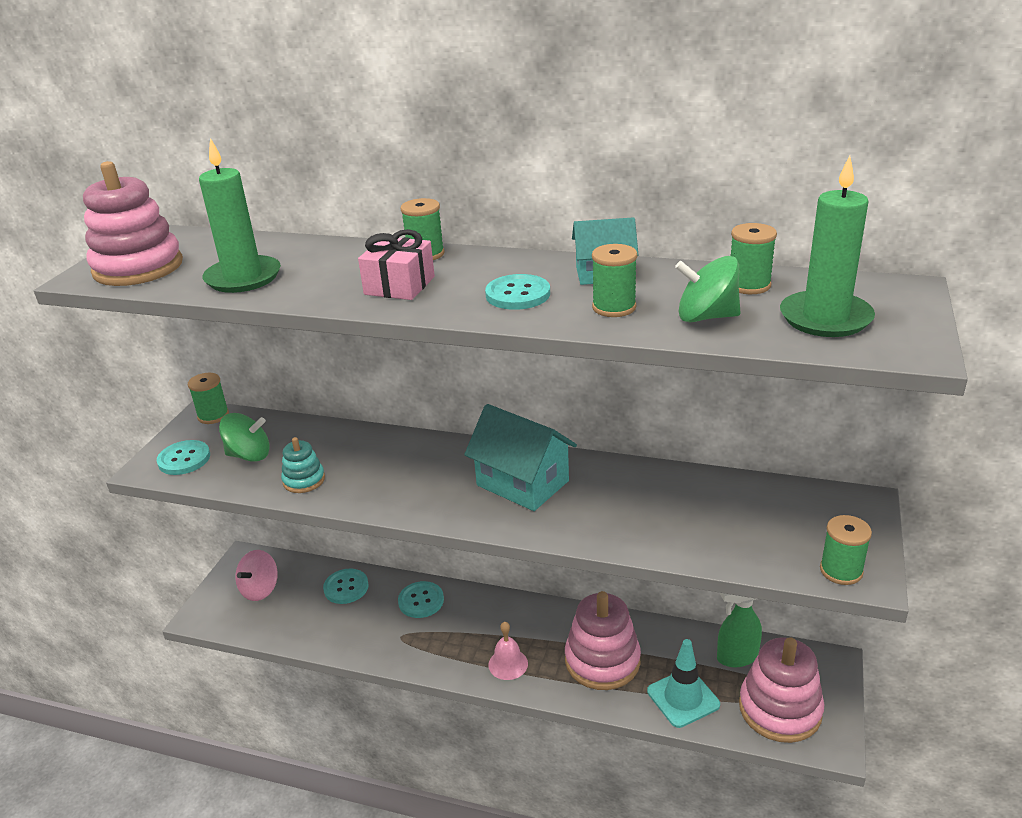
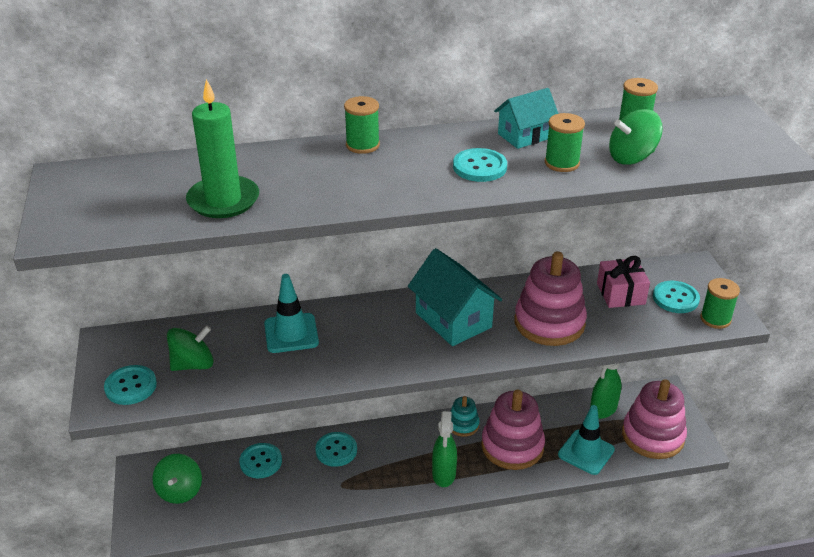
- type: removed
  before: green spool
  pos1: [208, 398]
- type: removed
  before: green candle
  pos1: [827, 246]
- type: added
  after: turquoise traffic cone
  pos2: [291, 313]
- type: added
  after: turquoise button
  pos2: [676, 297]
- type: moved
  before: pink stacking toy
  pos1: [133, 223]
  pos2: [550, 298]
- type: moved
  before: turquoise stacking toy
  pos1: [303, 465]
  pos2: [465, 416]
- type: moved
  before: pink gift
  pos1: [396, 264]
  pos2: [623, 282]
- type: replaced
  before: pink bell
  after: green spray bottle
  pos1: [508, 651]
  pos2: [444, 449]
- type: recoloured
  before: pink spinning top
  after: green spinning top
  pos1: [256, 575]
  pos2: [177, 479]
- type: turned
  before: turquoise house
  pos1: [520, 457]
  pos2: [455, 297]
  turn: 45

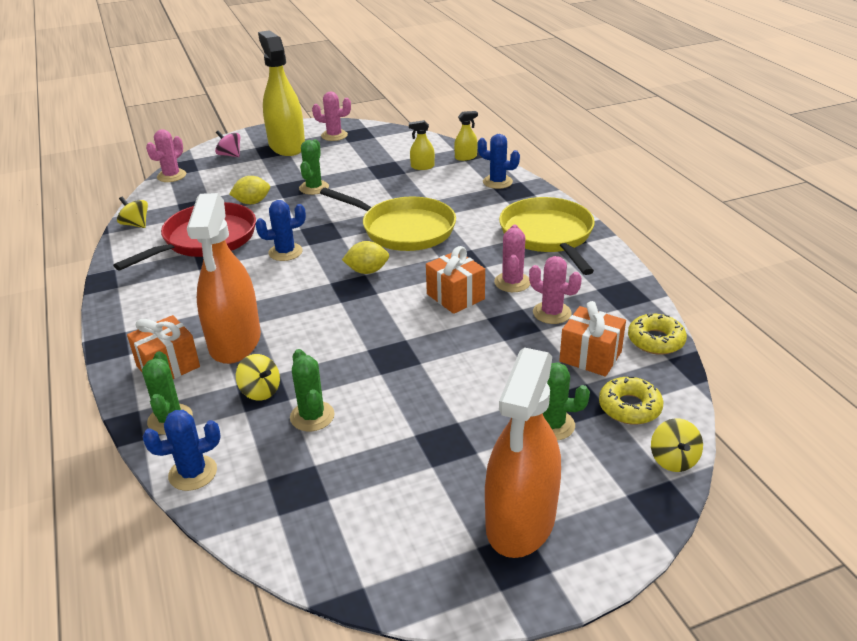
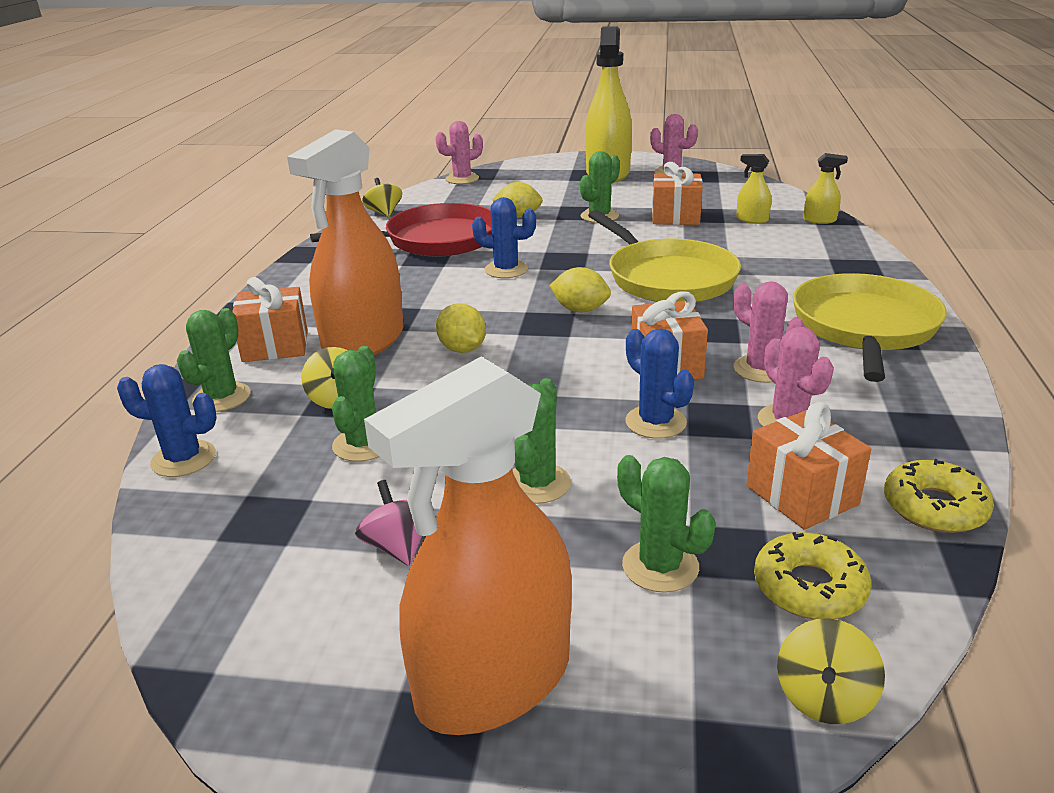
- type: added
  after: yellow lemon
  pos2: [461, 328]
- type: added
  after: green cactus
  pos2: [542, 441]
- type: added
  after: orange gift
  pos2: [677, 193]
- type: moved
  before: pink spinning top
  pos1: [227, 143]
  pos2: [388, 523]
- type: moved
  before: blue cactus
  pos1: [498, 161]
  pos2: [659, 384]
- type: turned
  before: pink cactus
  pos1: [512, 258]
  pos2: [769, 332]
  turn: -75

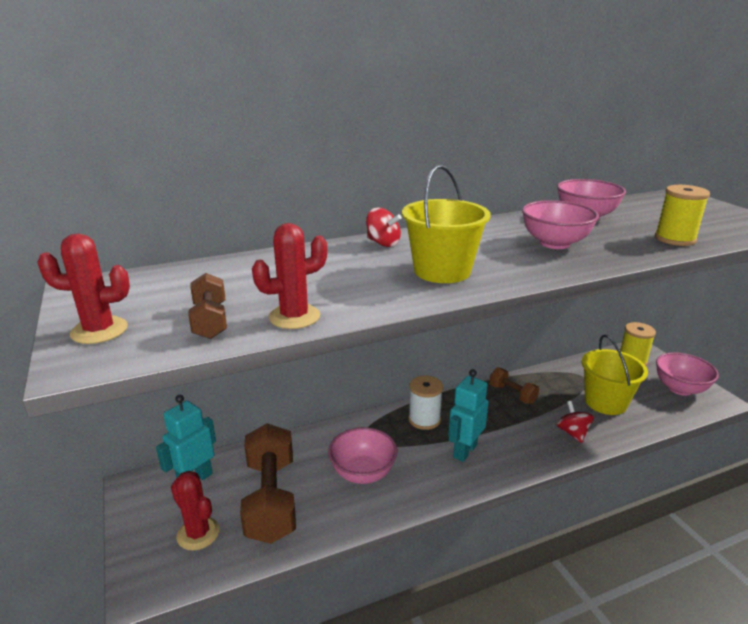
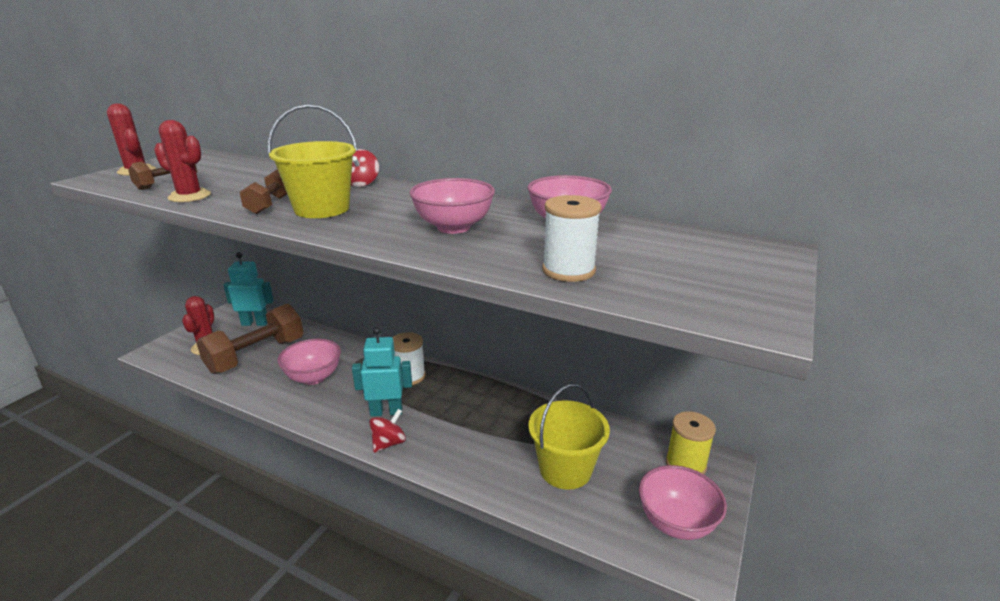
- type: moved
  before: brown dumbbell
  pos1: [514, 385]
  pos2: [263, 191]
- type: moved
  before: red spinning top
  pos1: [575, 422]
  pos2: [387, 431]
- type: recoloured
  before: yellow spool
  after: white spool
  pos1: [682, 215]
  pos2: [572, 238]

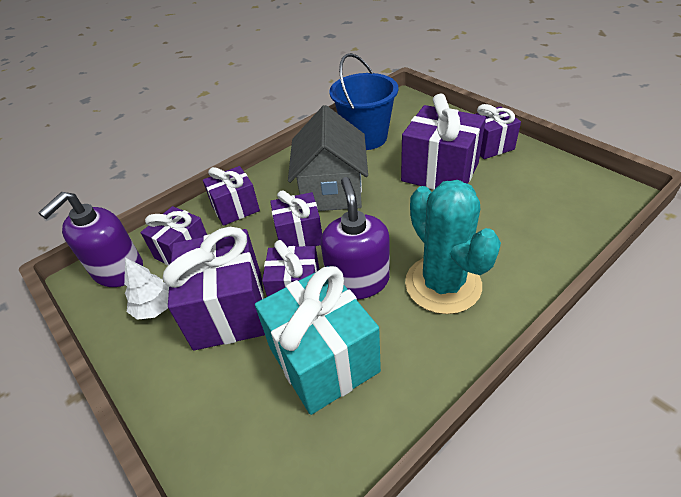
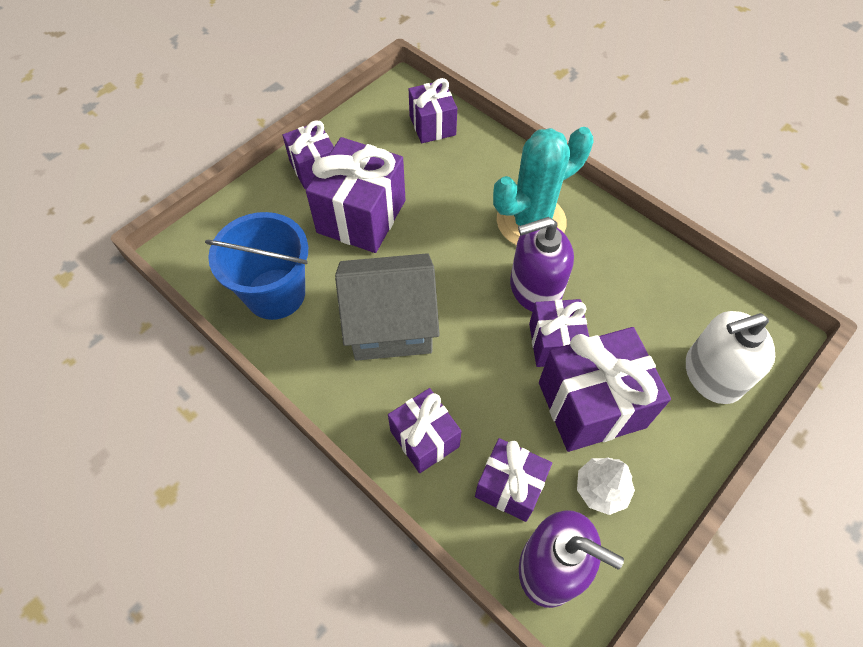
- type: removed
  before: turquoise gift
  pos1: [318, 340]
- type: added
  after: white soap dispenser
  pos2: [730, 357]
- type: moved
  before: purple gift
  pos1: [296, 218]
  pos2: [433, 110]

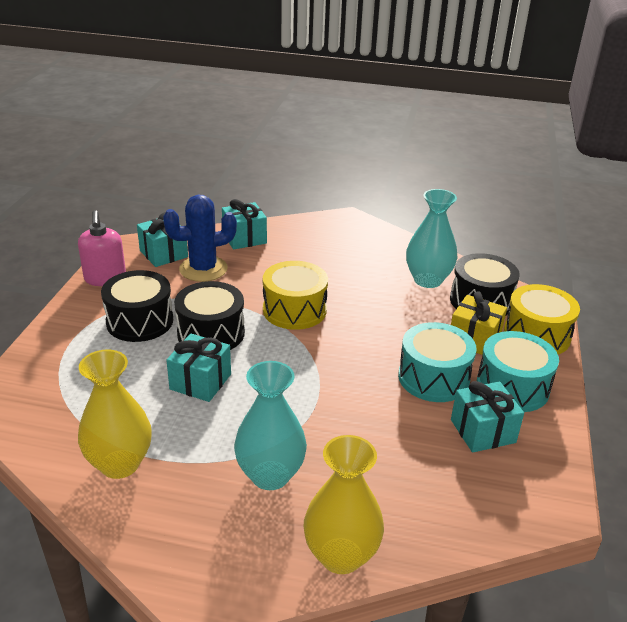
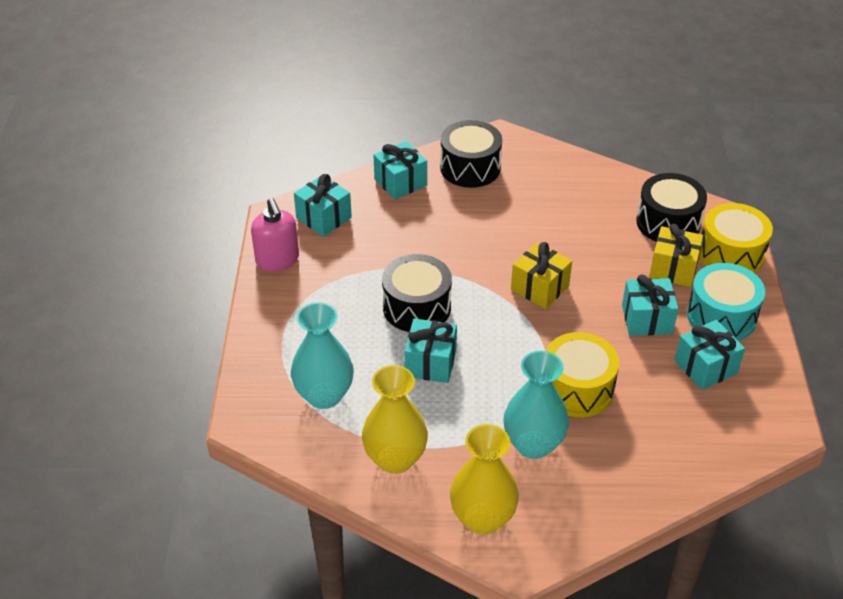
- type: removed
  before: blue cactus
  pos1: [200, 238]
- type: added
  after: yellow gift
  pos2: [541, 275]
- type: moved
  before: black drum
  pos1: [137, 306]
  pos2: [471, 154]
- type: moved
  before: yellow drum
  pos1: [295, 295]
  pos2: [582, 374]
- type: moved
  before: yellow vase
  pos1: [344, 504]
  pos2: [484, 479]
- type: moved
  before: turquoise vase
  pos1: [432, 238]
  pos2: [322, 355]
- type: replaced
  before: turquoise drum
  after: turquoise gift
  pos1: [437, 362]
  pos2: [650, 305]

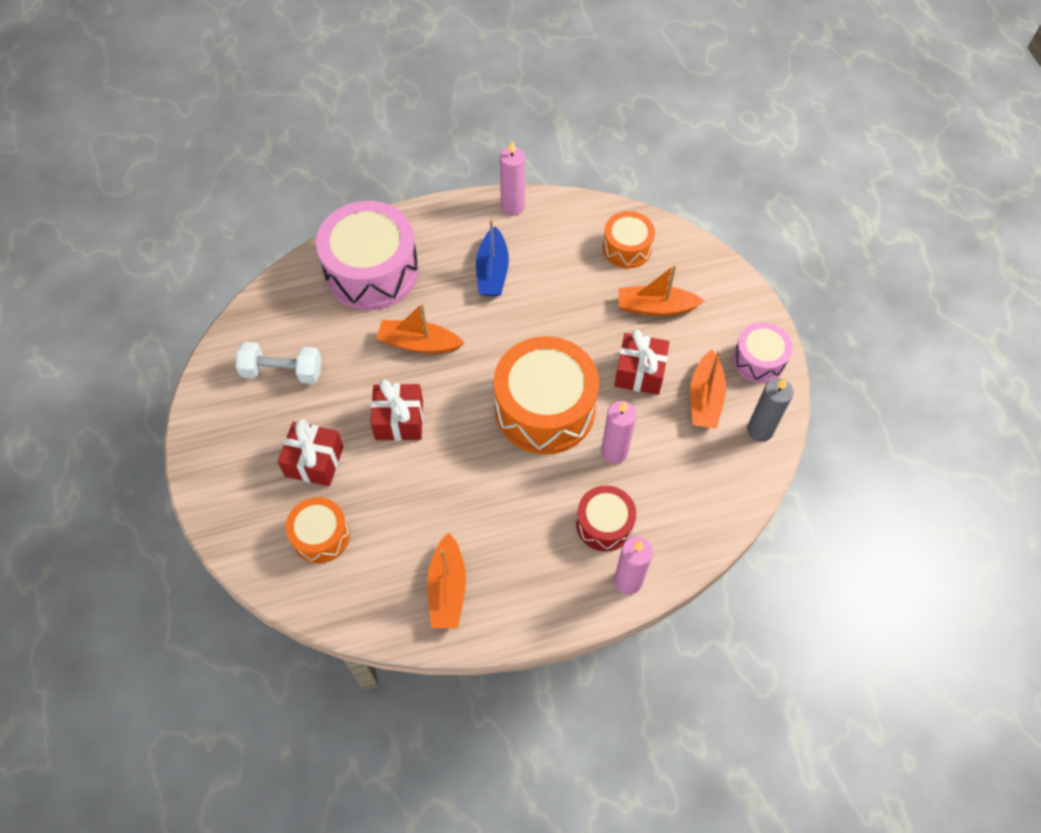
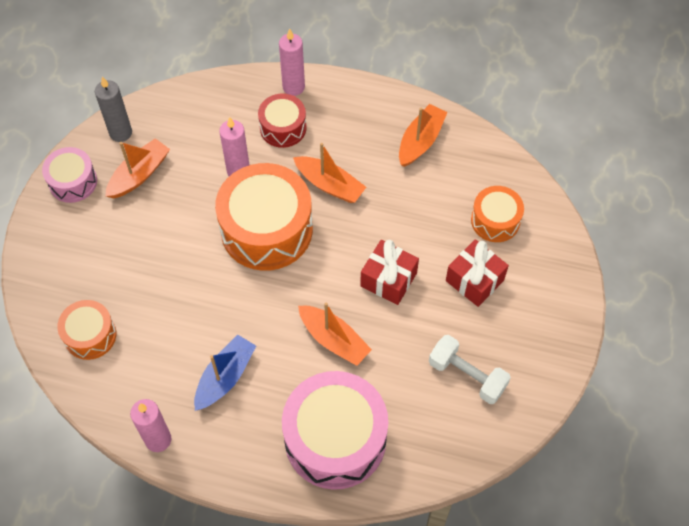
- type: removed
  before: red gift
  pos1: [642, 362]
- type: moved
  before: orange boat
  pos1: [661, 290]
  pos2: [329, 173]

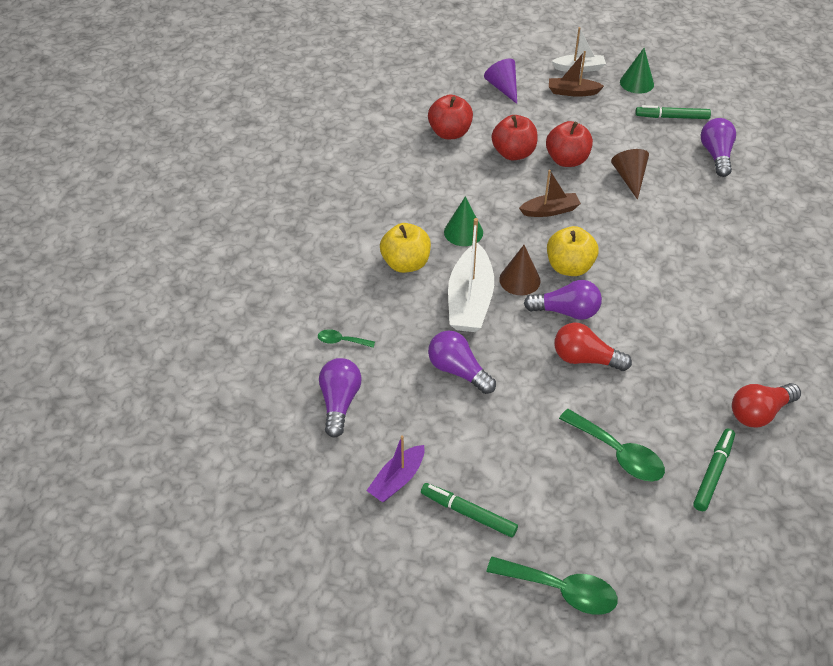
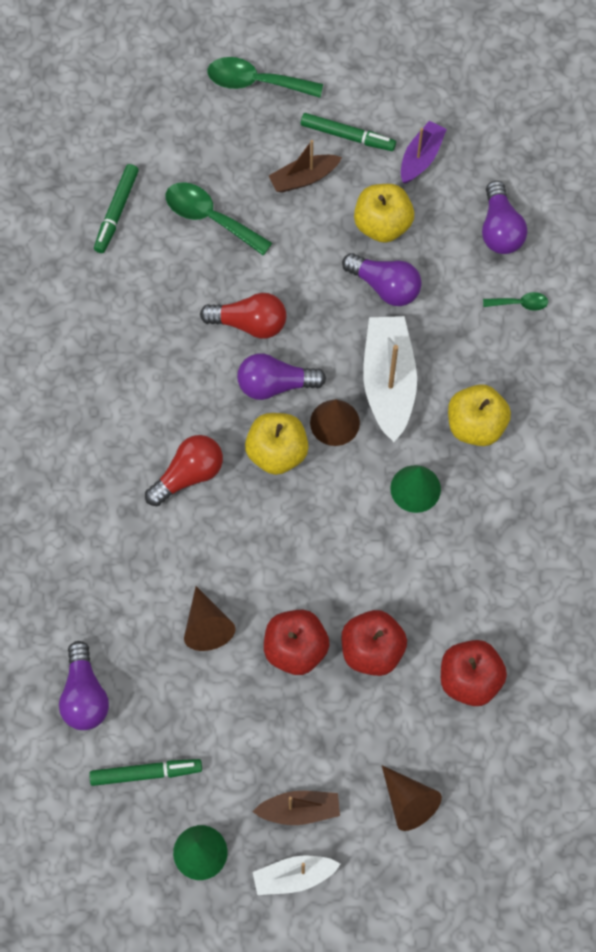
- type: added
  after: yellow apple
  pos2: [384, 213]
- type: moved
  before: brown boat
  pos1: [550, 193]
  pos2: [305, 166]
- type: moved
  before: red light bulb
  pos1: [766, 405]
  pos2: [184, 470]
- type: recoloured
  before: purple cone
  after: brown cone
  pos1: [500, 81]
  pos2: [412, 798]

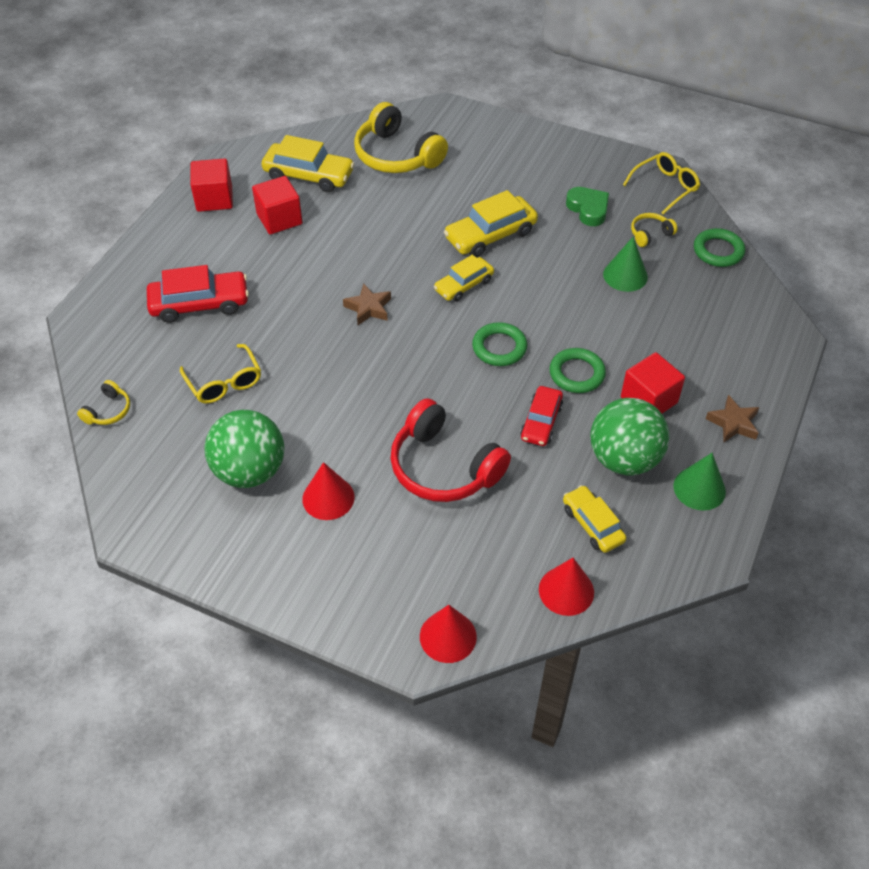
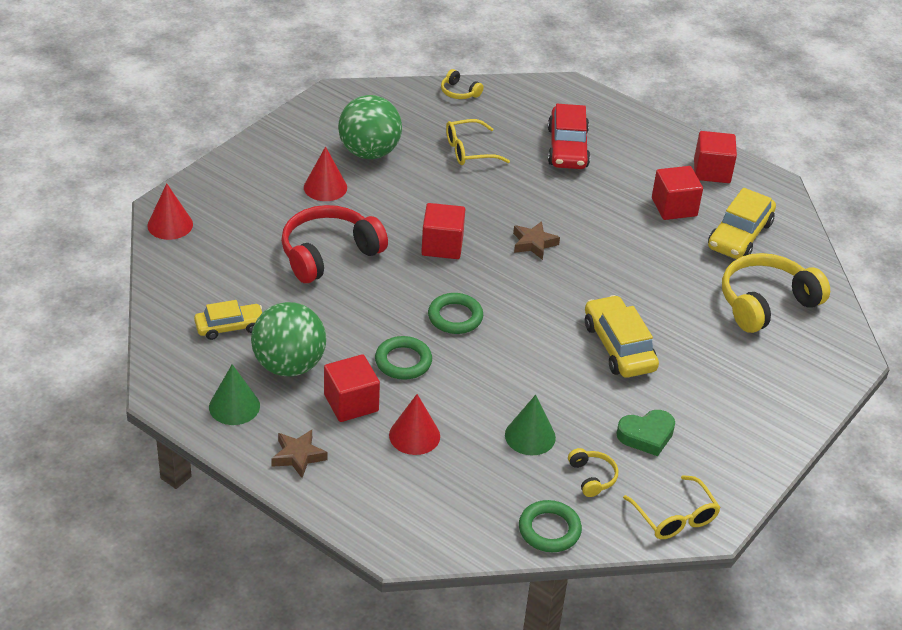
- type: removed
  before: yellow car
  pos1: [464, 278]
- type: removed
  before: red car
  pos1: [541, 416]
- type: added
  after: red cube
  pos2: [443, 231]
- type: moved
  before: red cone
  pos1: [566, 587]
  pos2: [414, 424]

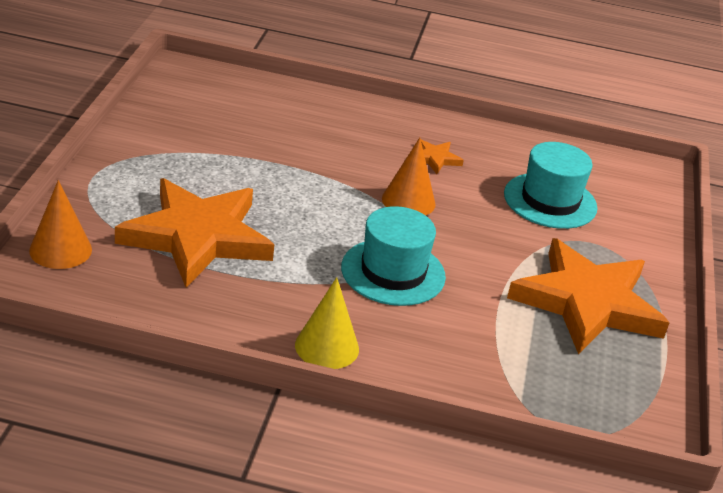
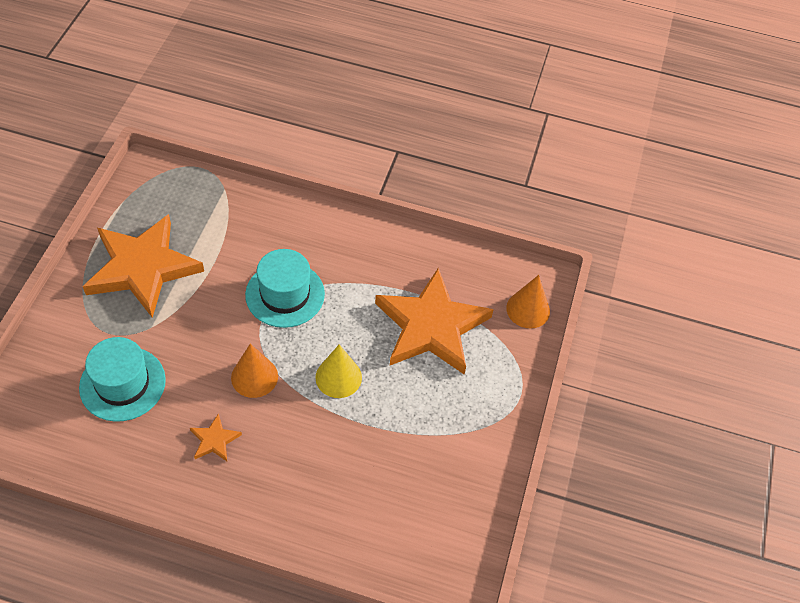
- type: moved
  before: yellow cone
  pos1: [327, 323]
  pos2: [338, 371]

